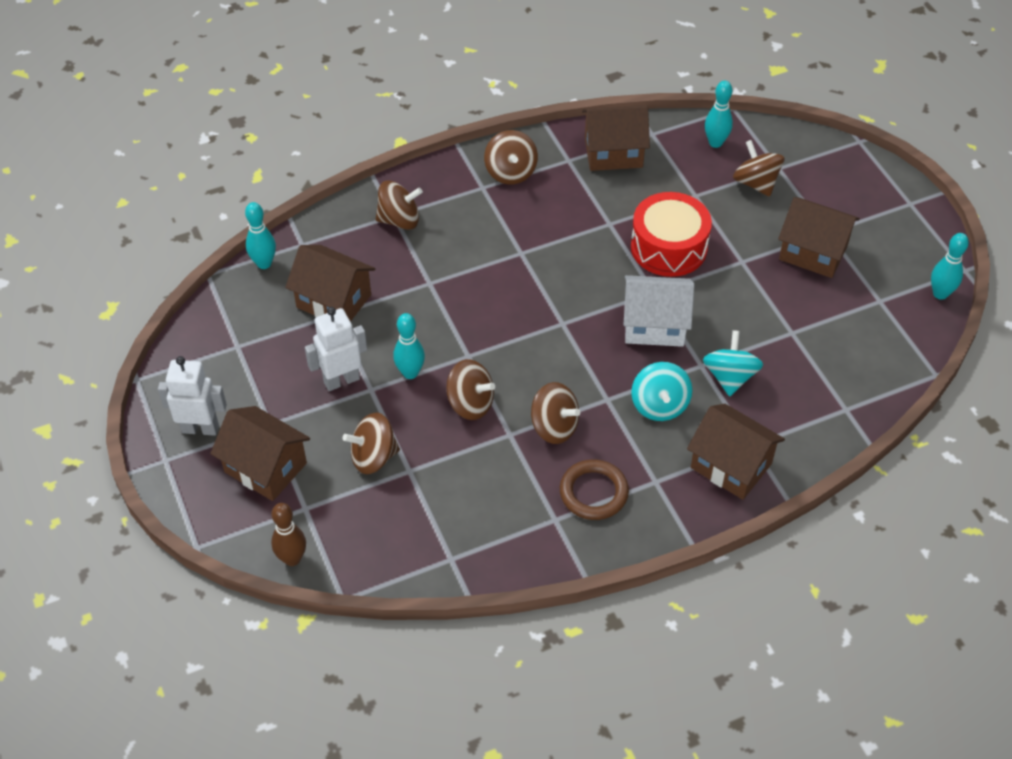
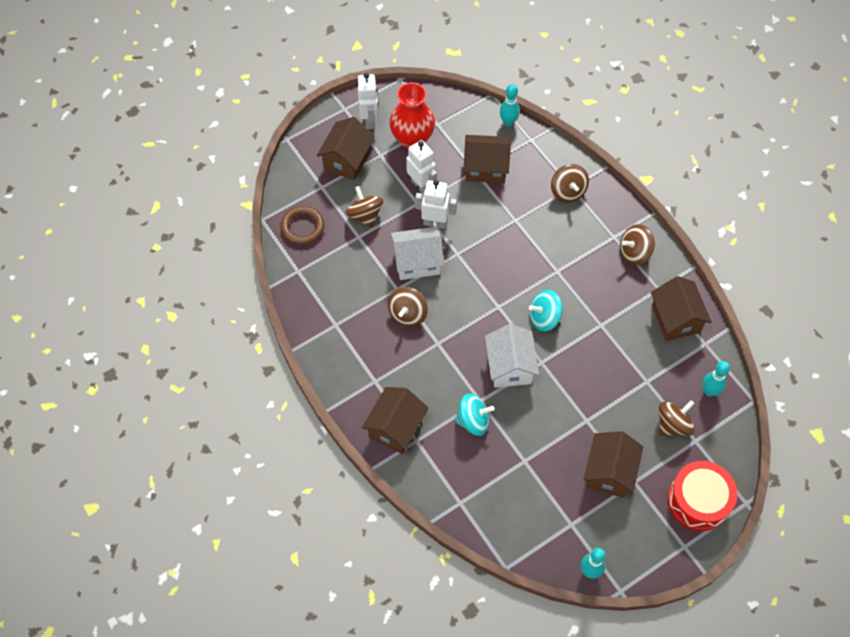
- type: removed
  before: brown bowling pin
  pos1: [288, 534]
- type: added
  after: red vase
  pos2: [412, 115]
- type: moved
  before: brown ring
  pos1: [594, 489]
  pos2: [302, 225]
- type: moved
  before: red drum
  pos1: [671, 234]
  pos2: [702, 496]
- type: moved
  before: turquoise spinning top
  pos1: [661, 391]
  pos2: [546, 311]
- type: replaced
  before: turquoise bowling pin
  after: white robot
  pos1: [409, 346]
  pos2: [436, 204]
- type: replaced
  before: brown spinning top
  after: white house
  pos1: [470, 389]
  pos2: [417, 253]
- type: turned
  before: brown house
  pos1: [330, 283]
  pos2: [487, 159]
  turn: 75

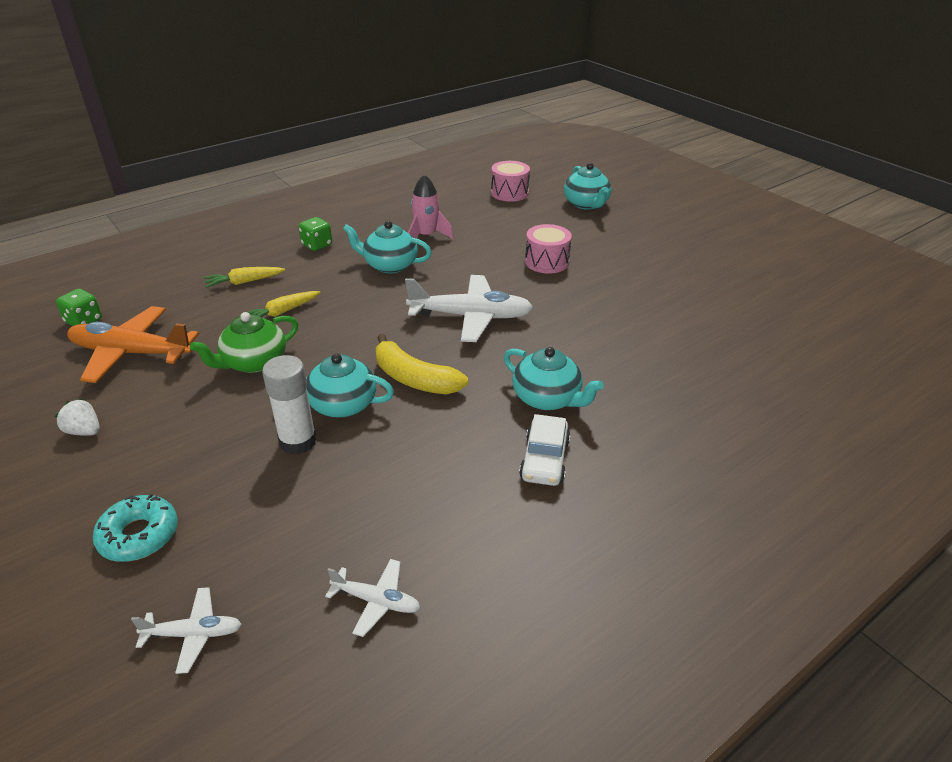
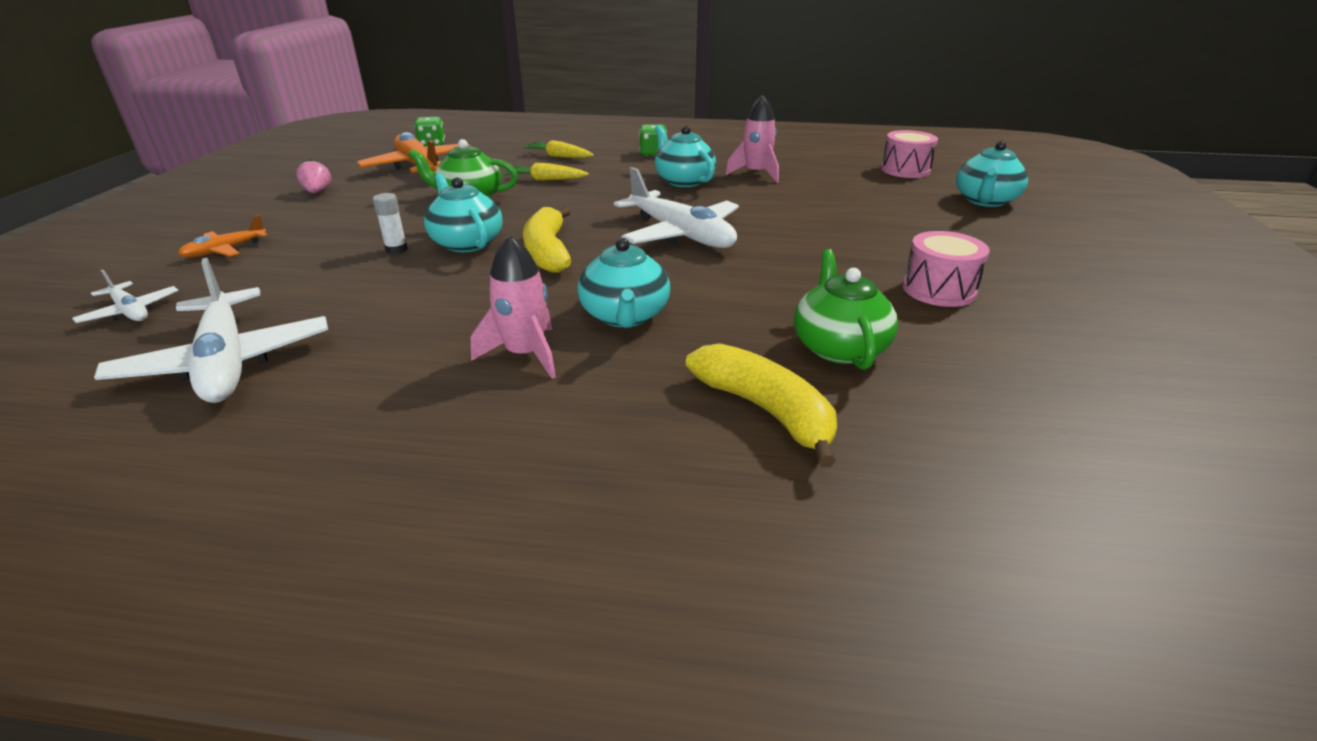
- type: added
  after: yellow banana
  pos2: [761, 405]
- type: added
  after: green teapot
  pos2: [846, 309]
- type: moved
  before: pink drum
  pos1: [548, 249]
  pos2: [946, 269]
- type: replaced
  before: turquoise donut
  after: orange plane
  pos1: [135, 528]
  pos2: [223, 236]
- type: replaced
  before: white car
  after: pink rocket
  pos1: [544, 450]
  pos2: [513, 307]
- type: recoloured
  before: white strawberry
  after: pink strawberry
  pos1: [77, 417]
  pos2: [313, 176]
- type: resized
  before: white glue stick
  pos1: [289, 404]
  pos2: [390, 223]
  scale: 0.56
- type: resized
  before: white plane
  pos1: [372, 598]
  pos2: [211, 330]
  scale: 1.98

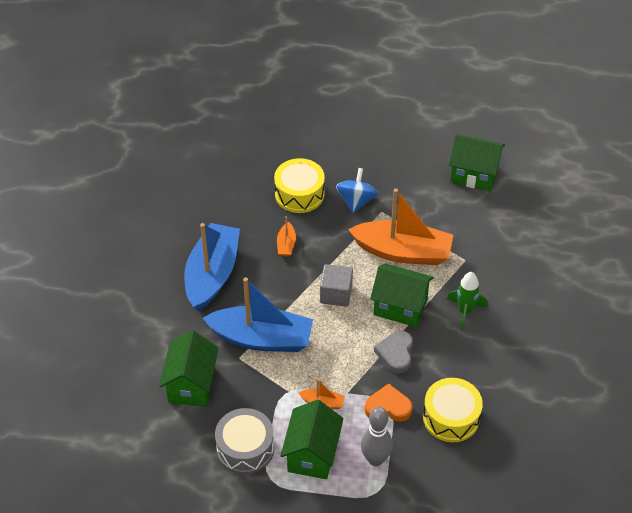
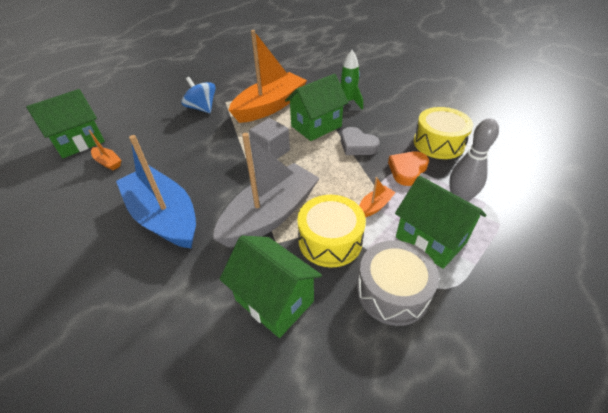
- type: moved
  before: yellow drum
  pos1: [299, 185]
  pos2: [331, 231]
- type: moved
  before: orange boat
  pos1: [286, 237]
  pos2: [104, 150]
- type: moved
  before: green house
  pos1: [477, 163]
  pos2: [65, 123]
- type: recoloured
  before: blue boat
  after: grey boat
  pos1: [258, 314]
  pos2: [266, 190]

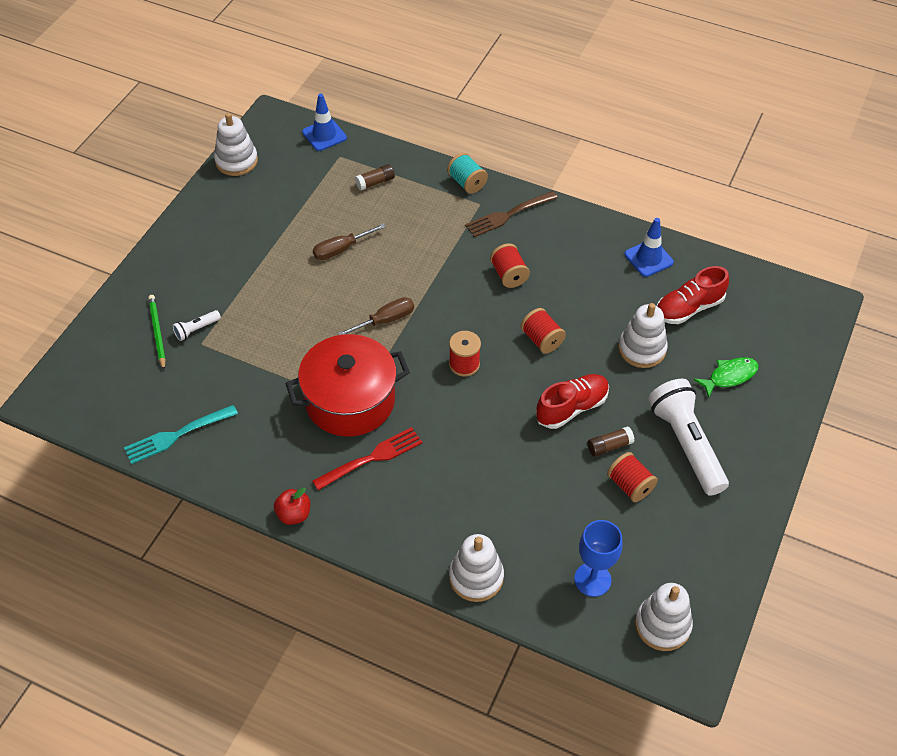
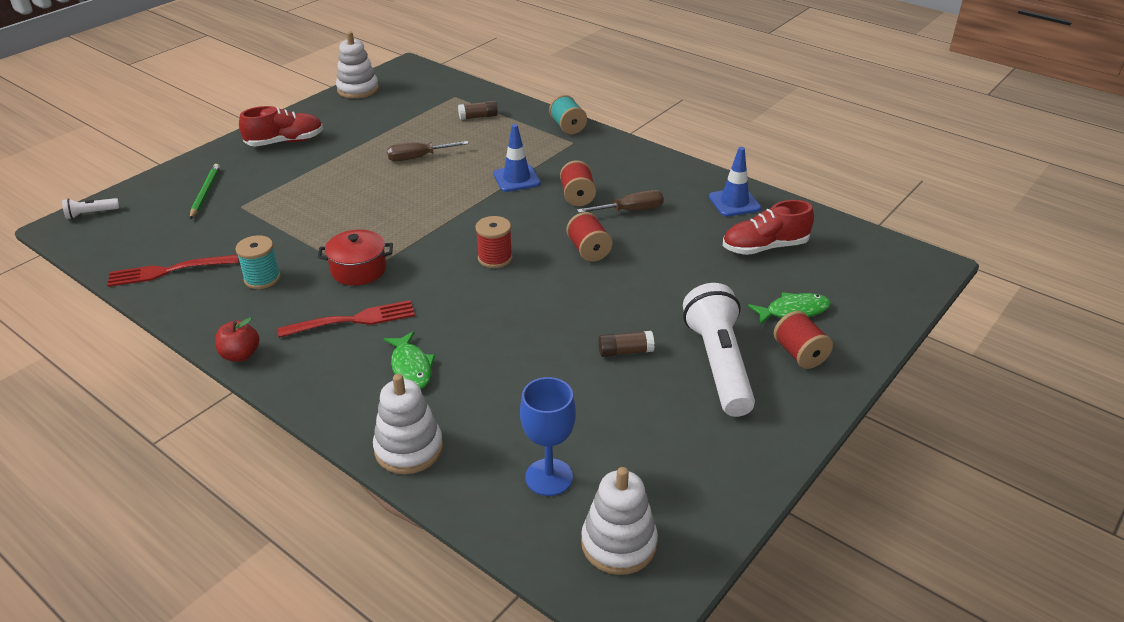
- type: removed
  before: brown fork
  pos1: [511, 214]
- type: removed
  before: white stacking toy
  pos1: [643, 335]
- type: added
  after: turquoise spool
  pos2: [258, 262]
- type: added
  after: green fish
  pos2: [409, 360]
- type: moved
  before: white flashlight
  pos1: [196, 325]
  pos2: [91, 208]
- type: moved
  before: blue traffic cone
  pos1: [324, 122]
  pos2: [517, 158]
- type: moved
  before: brown screwdriver
  pos1: [376, 316]
  pos2: [620, 201]
- type: moved
  before: red shoe
  pos1: [572, 401]
  pos2: [281, 126]
- type: moved
  before: red spool
  pos1: [632, 477]
  pos2: [803, 340]
- type: recoloured
  before: turquoise fork
  after: red fork
  pos1: [181, 434]
  pos2: [173, 271]
- type: resized
  before: red pot
  pos1: [347, 385]
  pos2: [355, 257]
  scale: 0.55

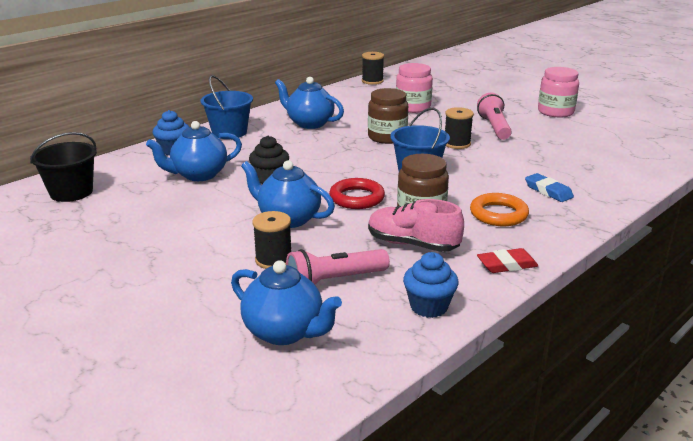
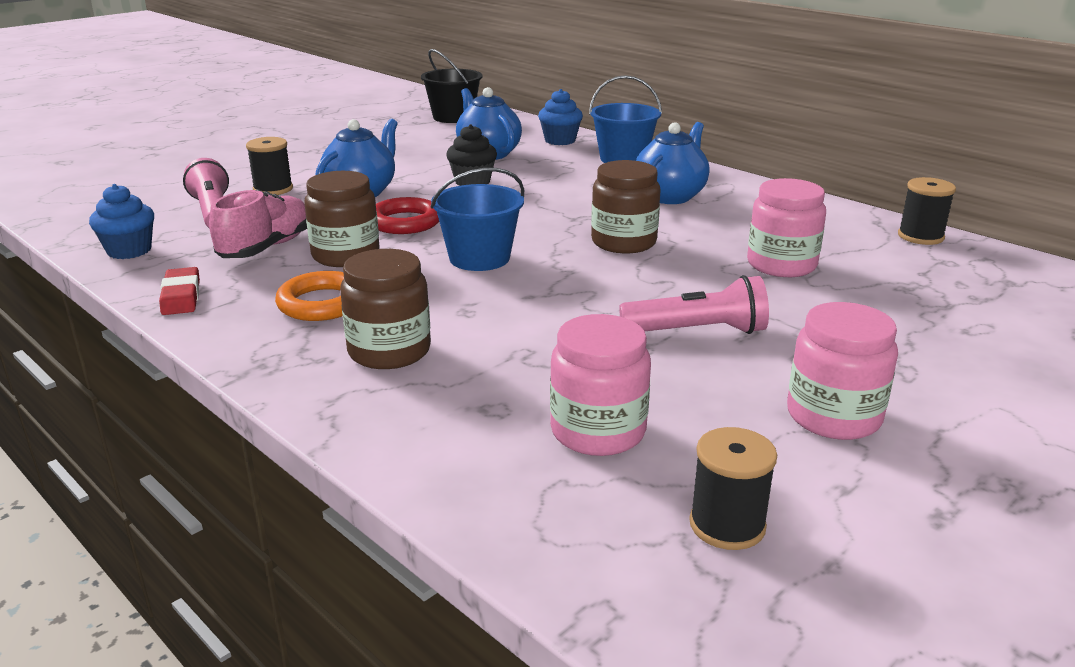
- type: removed
  before: blue teapot
  pos1: [286, 302]
- type: added
  after: pink jar
  pos2: [600, 385]
- type: moved
  before: black spool
  pos1: [459, 128]
  pos2: [733, 488]
- type: replaced
  before: blue eraser
  after: brown jar
  pos1: [549, 187]
  pos2: [385, 309]

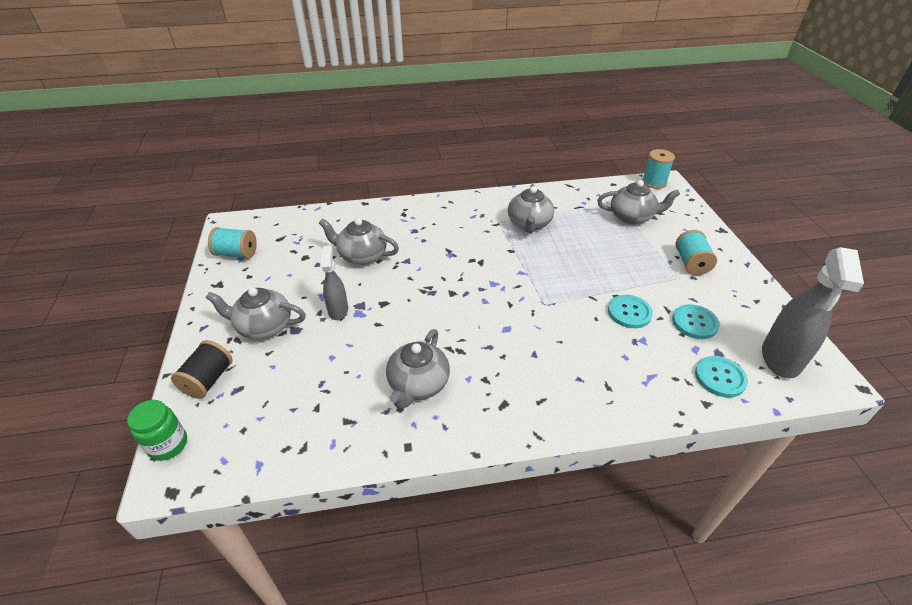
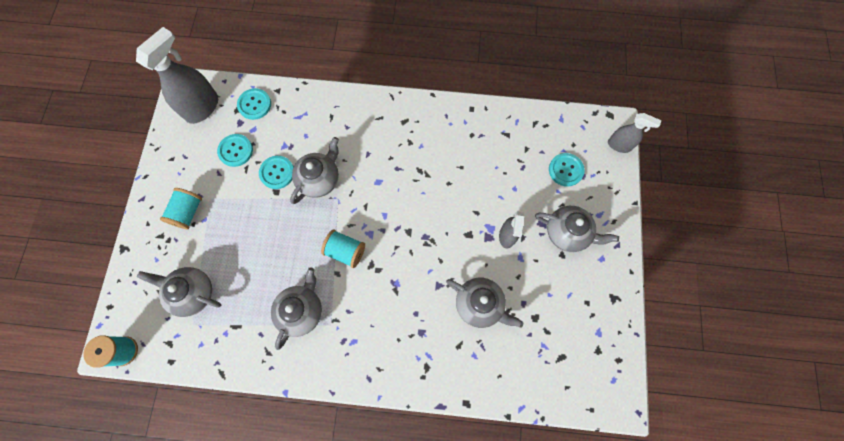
- type: removed
  before: black spool
  pos1: [202, 369]
- type: added
  after: turquoise button
  pos2: [567, 170]
- type: moved
  before: turquoise spool
  pos1: [232, 243]
  pos2: [343, 249]
- type: moved
  before: grey teapot
  pos1: [418, 369]
  pos2: [314, 170]
- type: replaced
  before: green jar
  after: grey spray bottle
  pos1: [157, 430]
  pos2: [635, 133]

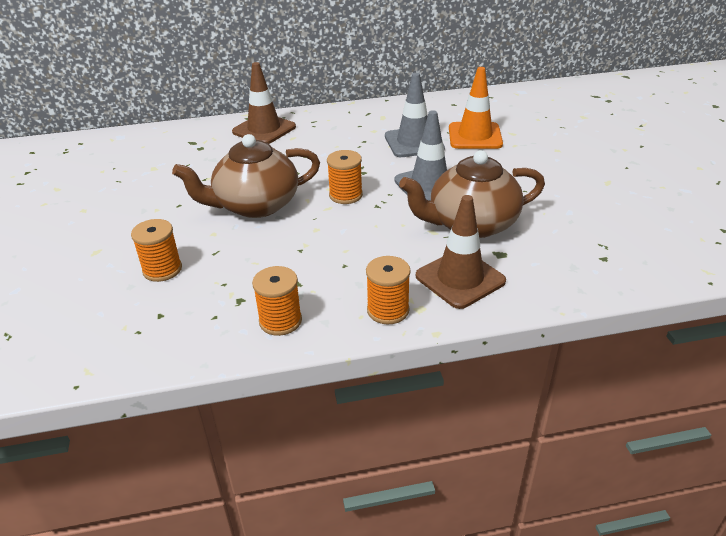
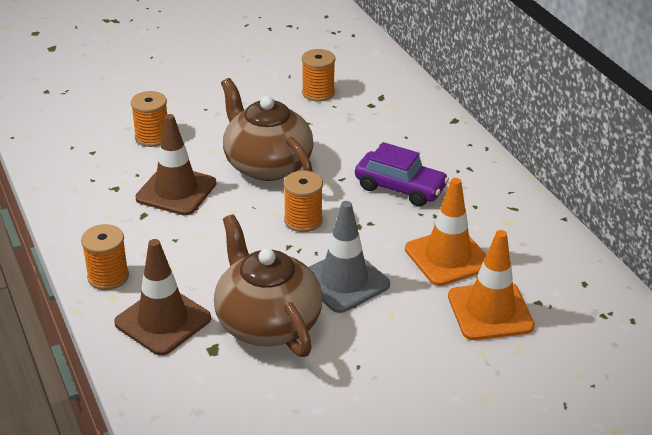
- type: added
  after: purple car
  pos2: [402, 174]
- type: moved
  before: brown traffic cone
  pos1: [264, 103]
  pos2: [175, 165]
- type: moved
  before: orange spool
  pos1: [277, 301]
  pos2: [318, 75]
- type: recoloured
  before: grey traffic cone
  after: orange traffic cone
  pos1: [415, 115]
  pos2: [445, 232]

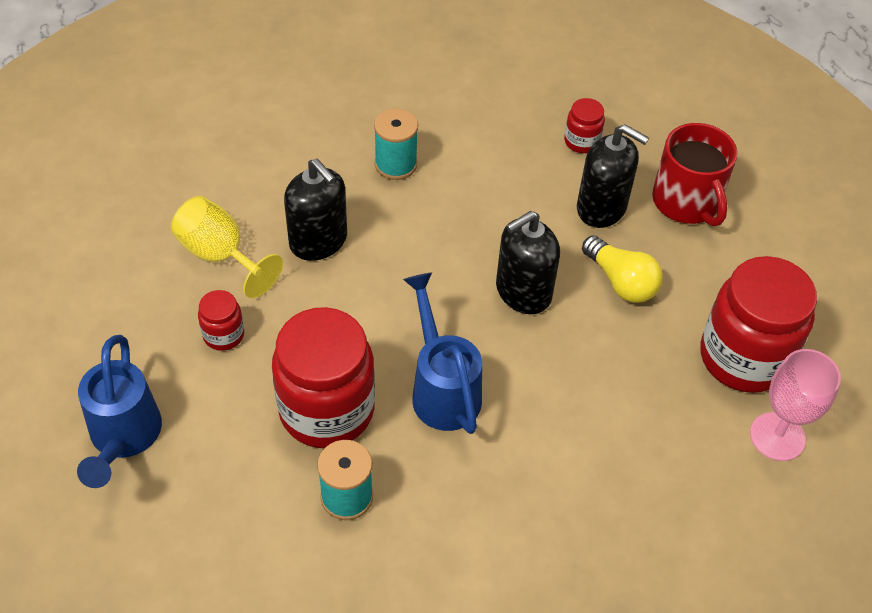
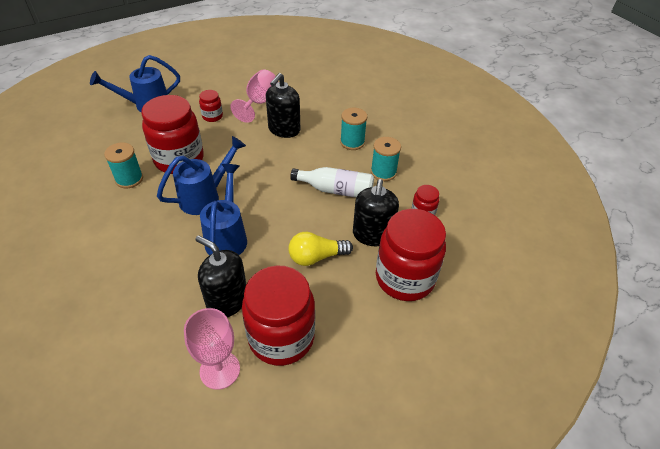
- type: added
  after: blue watering can
  pos2: [223, 209]
- type: added
  after: white bottle
  pos2: [332, 182]
- type: added
  after: turquoise spool
  pos2: [386, 159]
- type: moved
  before: black soap dispenser
  pos1: [528, 262]
  pos2: [221, 276]
- type: replaced
  before: red mug
  after: red jar
  pos1: [695, 174]
  pos2: [411, 255]
- type: recoloured
  before: yellow goblet
  after: pink goblet
  pos1: [227, 247]
  pos2: [254, 96]
- type: turned
  before: yellow light bulb
  pos1: [622, 269]
  pos2: [320, 249]
  turn: 45

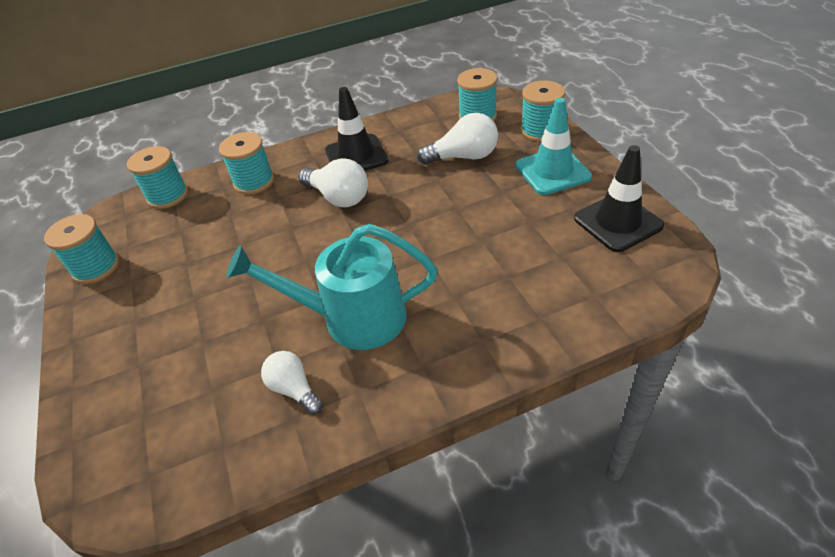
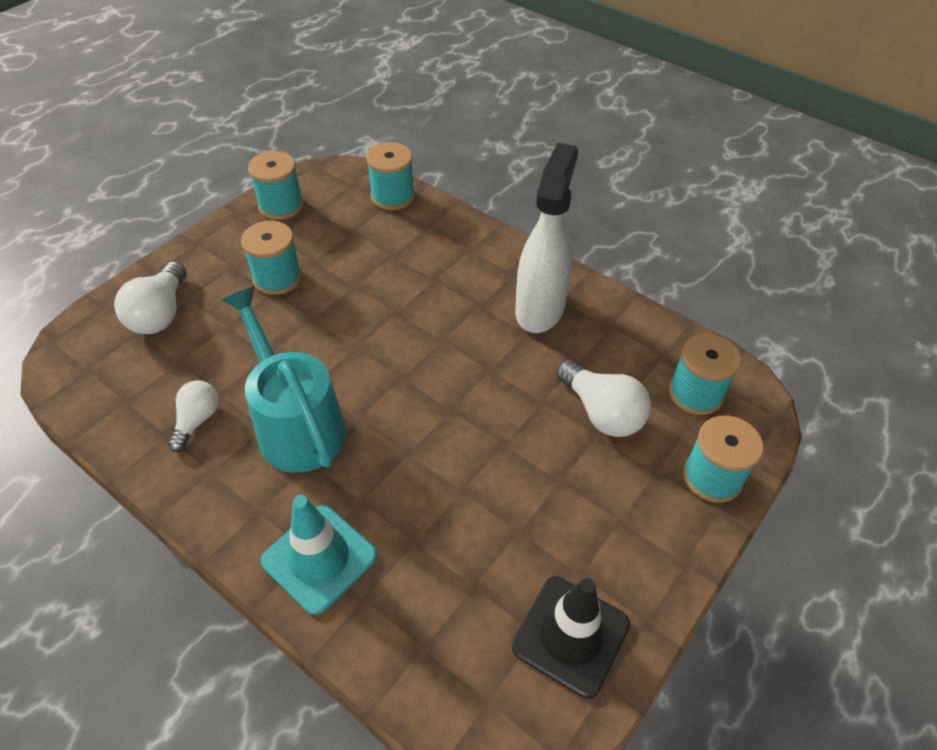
- type: moved
  before: turquoise spool
  pos1: [246, 163]
  pos2: [271, 258]
- type: moved
  before: white light bulb
  pos1: [333, 182]
  pos2: [150, 298]
- type: moved
  before: turquoise traffic cone
  pos1: [553, 146]
  pos2: [319, 555]
- type: replaced
  before: black traffic cone
  after: white spray bottle
  pos1: [356, 129]
  pos2: [546, 238]

